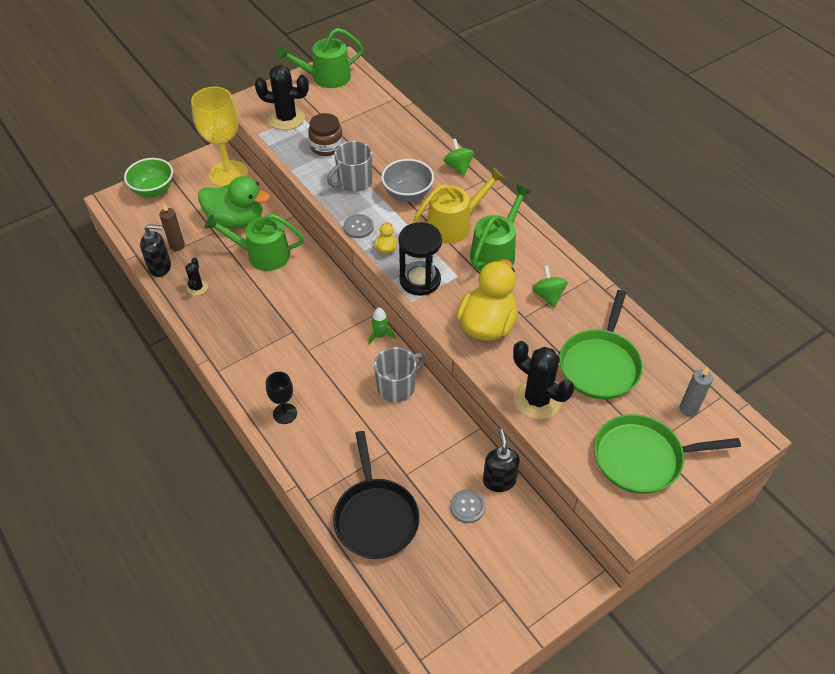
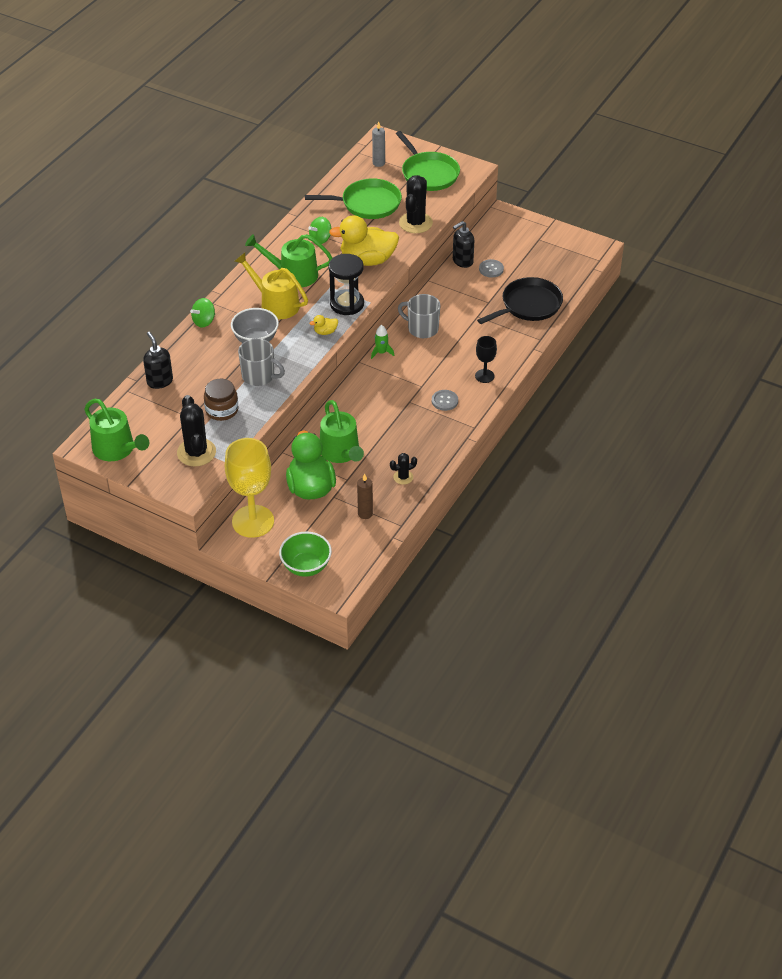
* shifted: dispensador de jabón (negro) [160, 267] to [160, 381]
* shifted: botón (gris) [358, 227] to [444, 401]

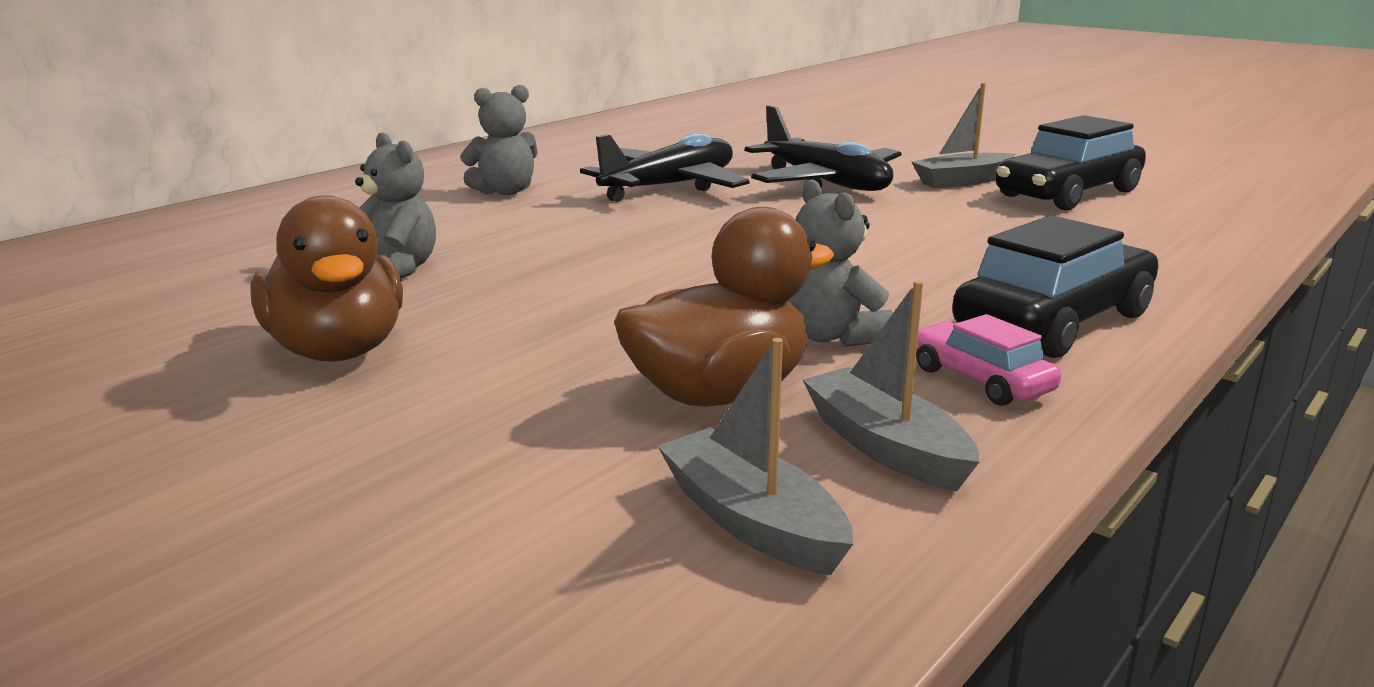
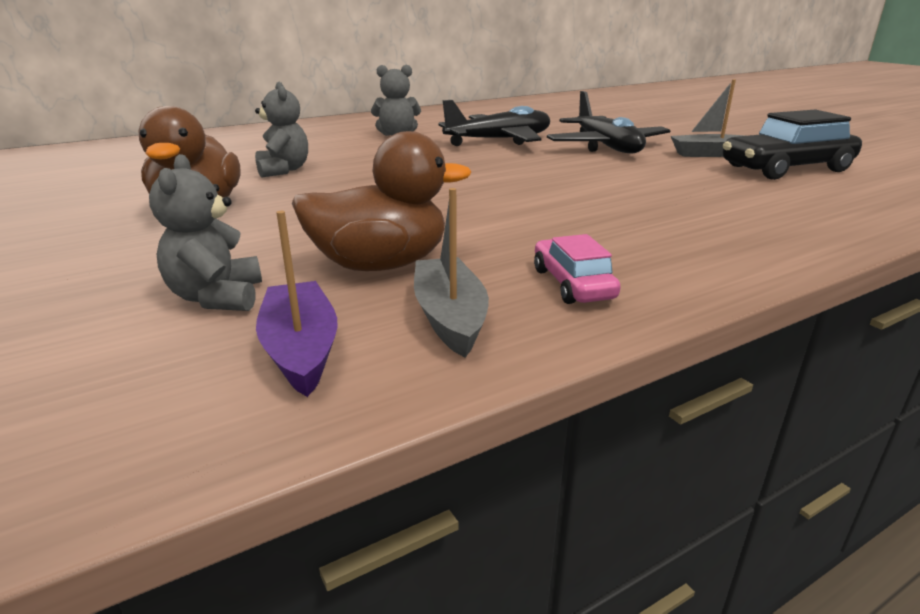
* repainted: barco (gris) [752, 522] to barco (morado) [301, 350]
* shifted: osito (gris) [832, 336] to [217, 297]
* gone: coche (negro) [1054, 322]

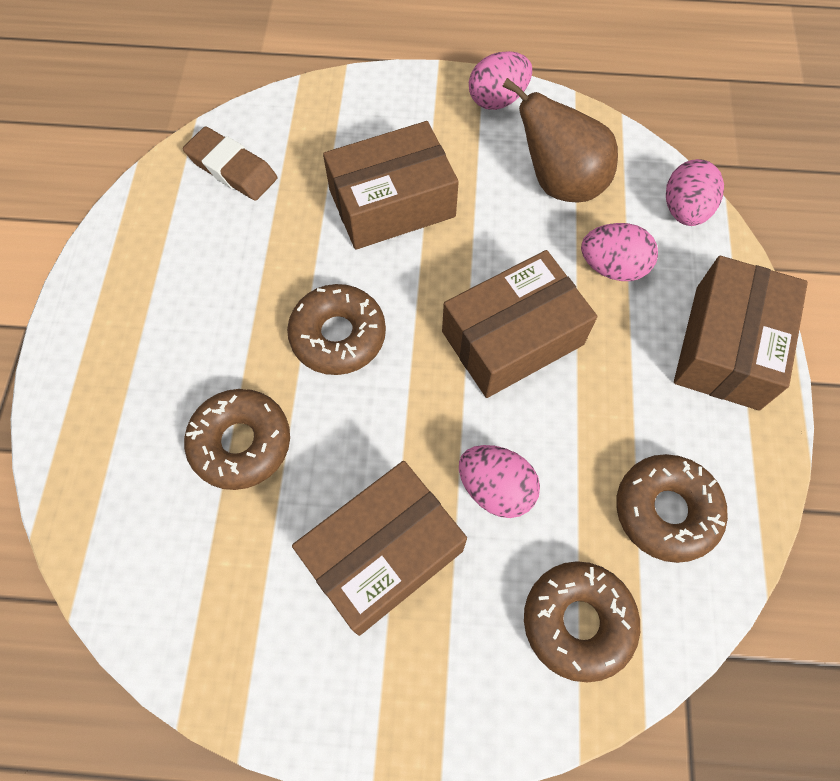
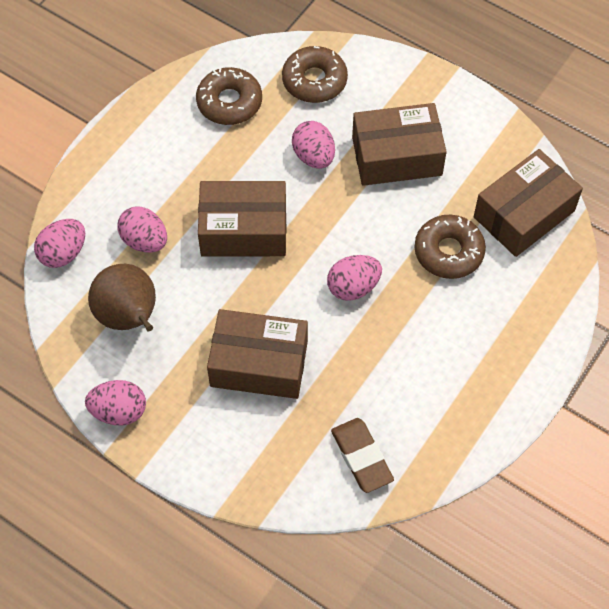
* swapped: rosquilla (marrón) [338, 335] to huevo (rosa) [353, 287]
* shifted: caja (marrón) [727, 347] to [524, 214]

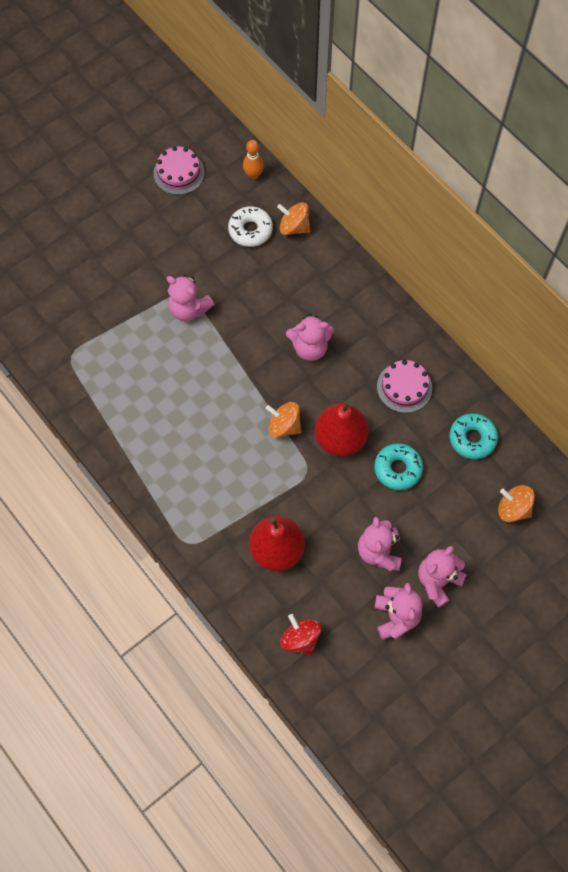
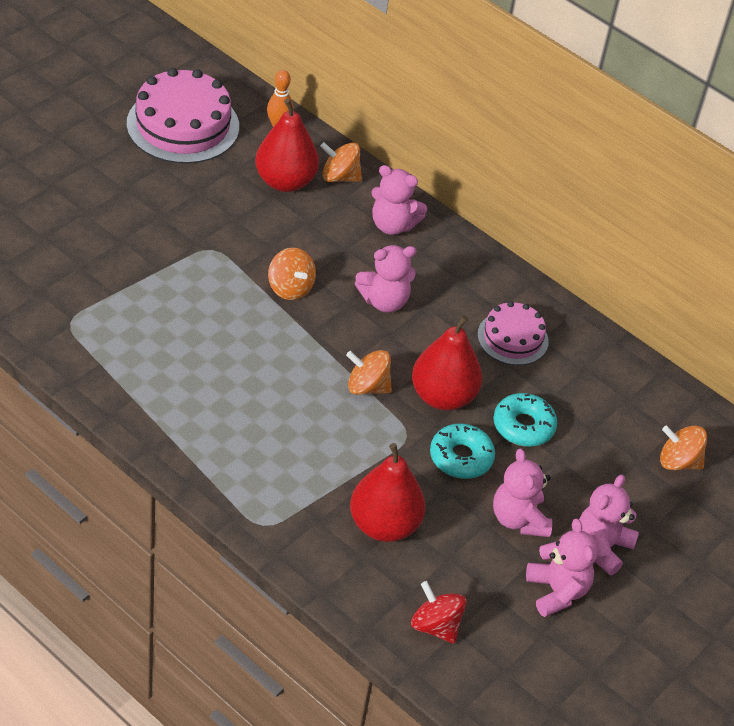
* scaled: tarta (rosa) [179, 173] = [183, 125] x1.71
* shifted: osito (rosa) [189, 309] to [392, 225]
* swapped: rosquilla (blanco) [250, 230] to pera (rojo) [285, 181]
* shifted: rosquilla (turquesa) [472, 439] to [461, 457]
* new: peonza (naranja) [290, 288]

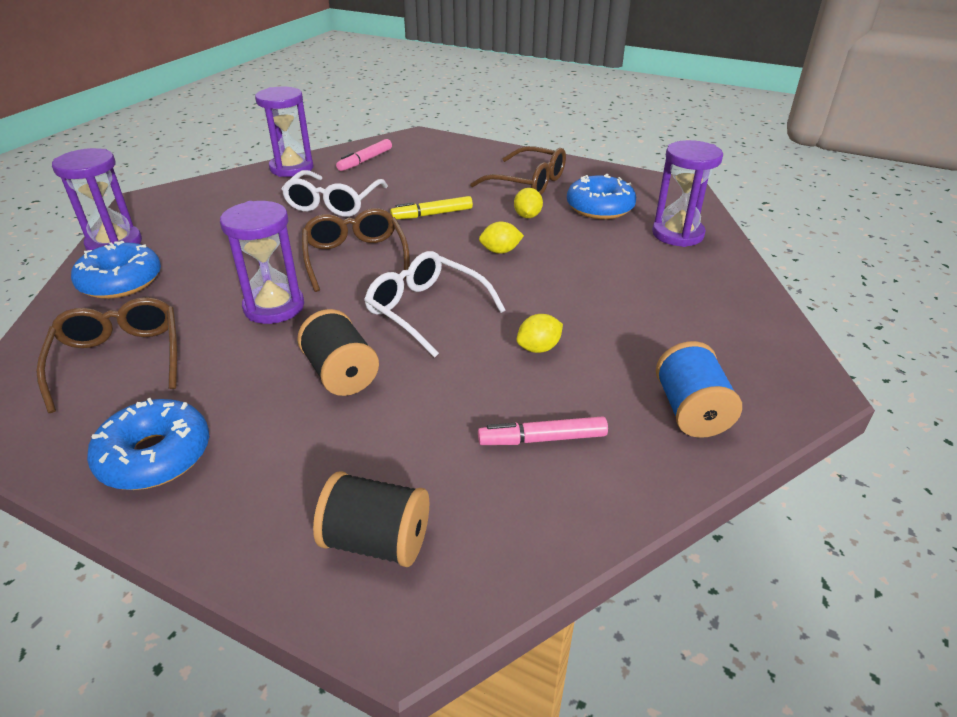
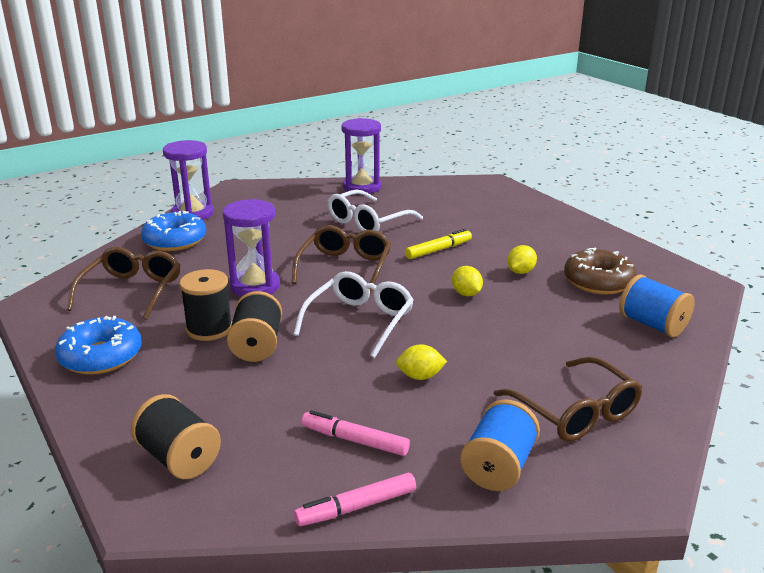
* shifted: rotulador (rosa) [365, 160] to [356, 507]
* rotated: gafas (blanco) [425, 310] = [360, 321] 45 degrees clockwise
* rotated: rotulador (amarillo) [432, 214] = [438, 250] 135 degrees clockwise
* shifted: gafas (marrón) [528, 183] to [576, 412]
* rotated: limón (amarillo) [500, 251] = [466, 294] 45 degrees clockwise
* repainted: rosquilla (azul) [600, 207] to rosquilla (marrón) [598, 282]
* swapped: reloj de arena (morado) [677, 234] to carrete (azul) [652, 325]
* new: carrete (negro) [209, 329]

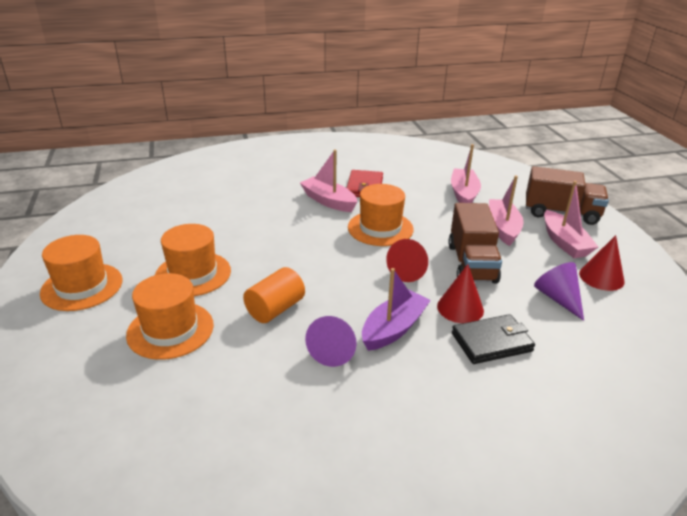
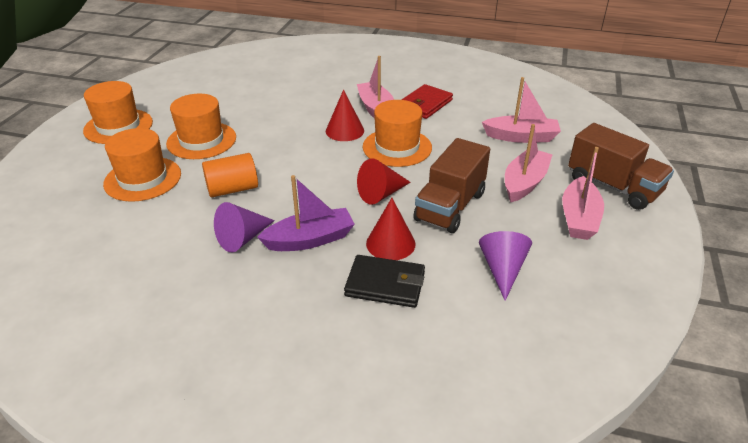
* rotated: barco (rosa) [464, 194] = [521, 137] 60 degrees clockwise
* shifted: cono (rojo) [601, 277] to [344, 131]

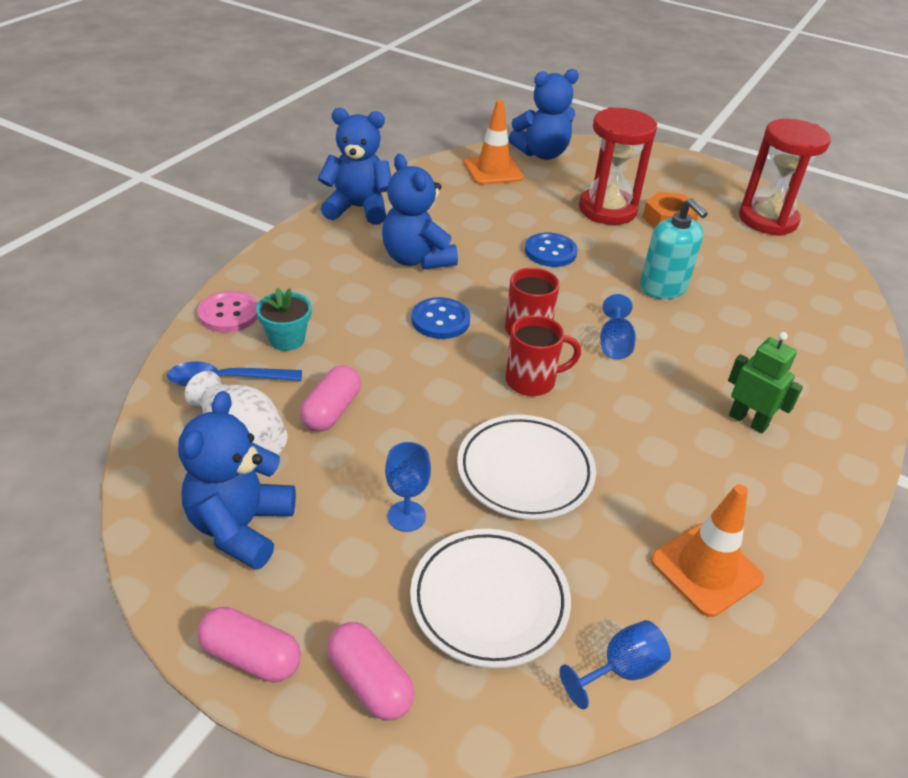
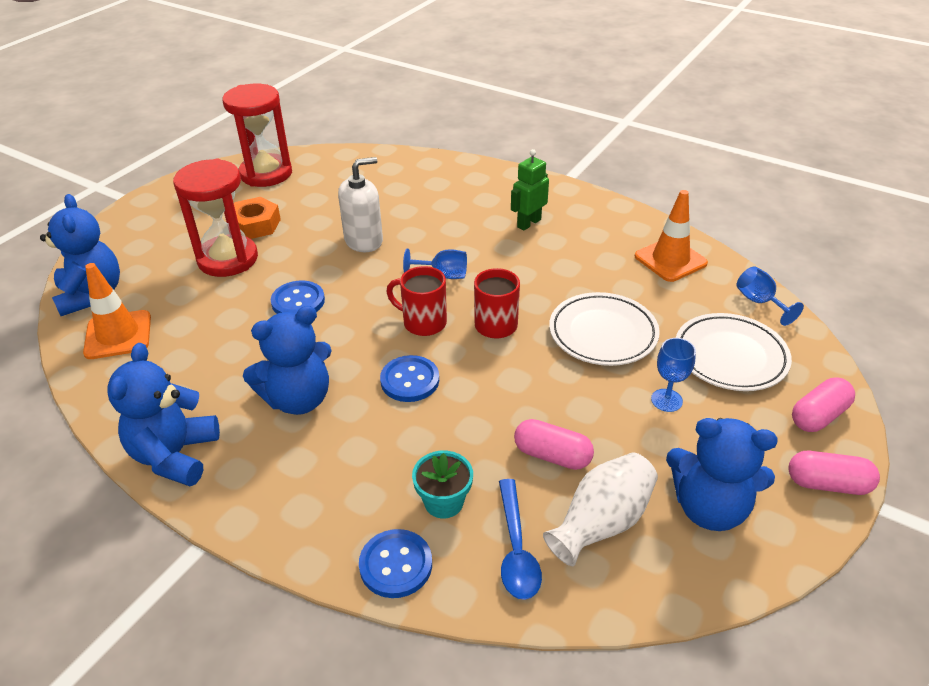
* repainted: botón (rosa) [229, 314] to botón (azul) [396, 565]
* rotated: cápsula (rosa) [251, 656] = [828, 484] 75 degrees clockwise
* repainted: dispensador de jabón (turquesa) [663, 287] to dispensador de jabón (blanco) [364, 241]

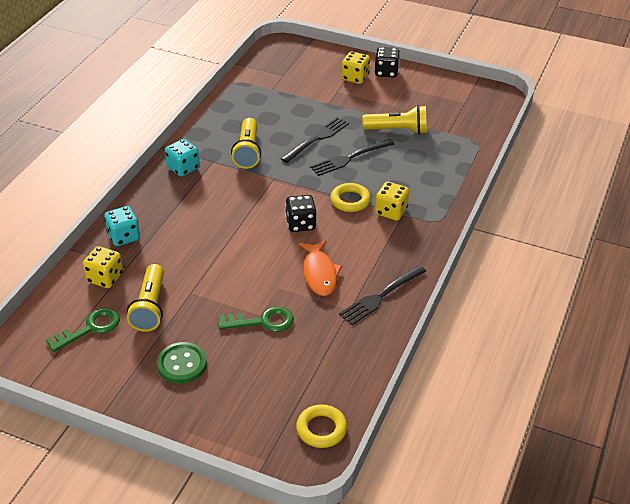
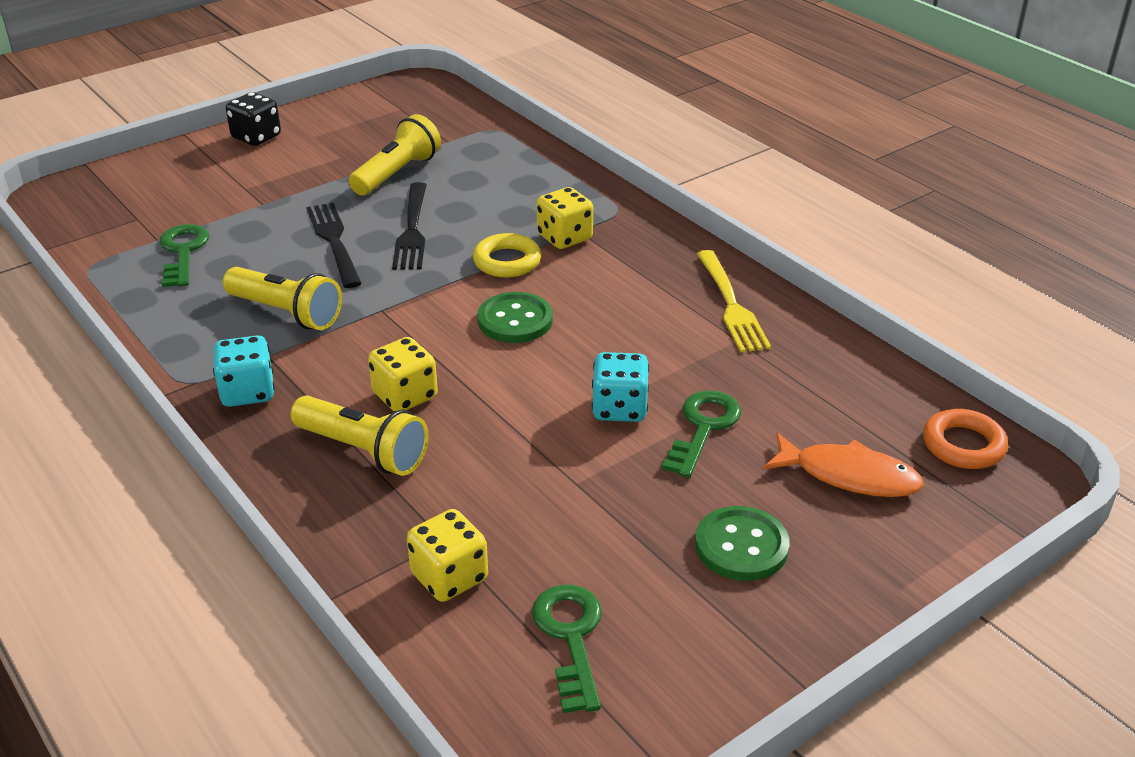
* shifted: dado (turquesa) [124, 237] to [619, 408]
* shifted: lámpara de mano (amarillo) [150, 307] to [363, 451]
* swapped: dado (negro) [301, 224] to botón (verde) [515, 320]
* repainted: anillo (amarillo) [321, 429] to anillo (naranja) [963, 445]
* shifted: pez (naranja) [319, 273] to [849, 476]
* repainted: tenedor (negro) [381, 296] to tenedor (amarillo) [731, 305]
* shifted: dado (amarillo) [355, 78] to [405, 396]
* new: llave (verde) [183, 252]

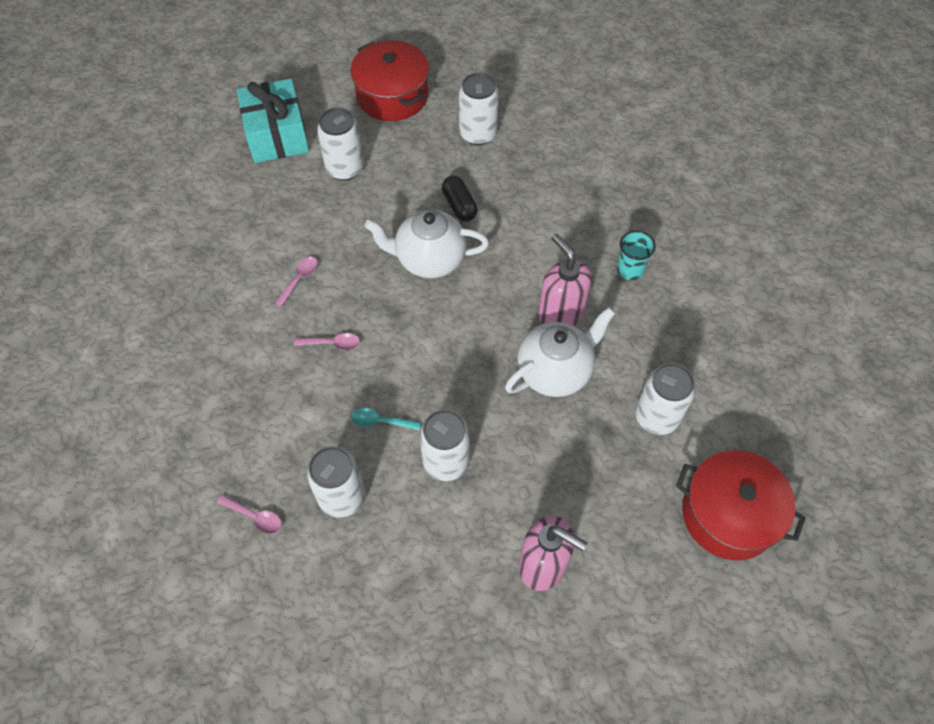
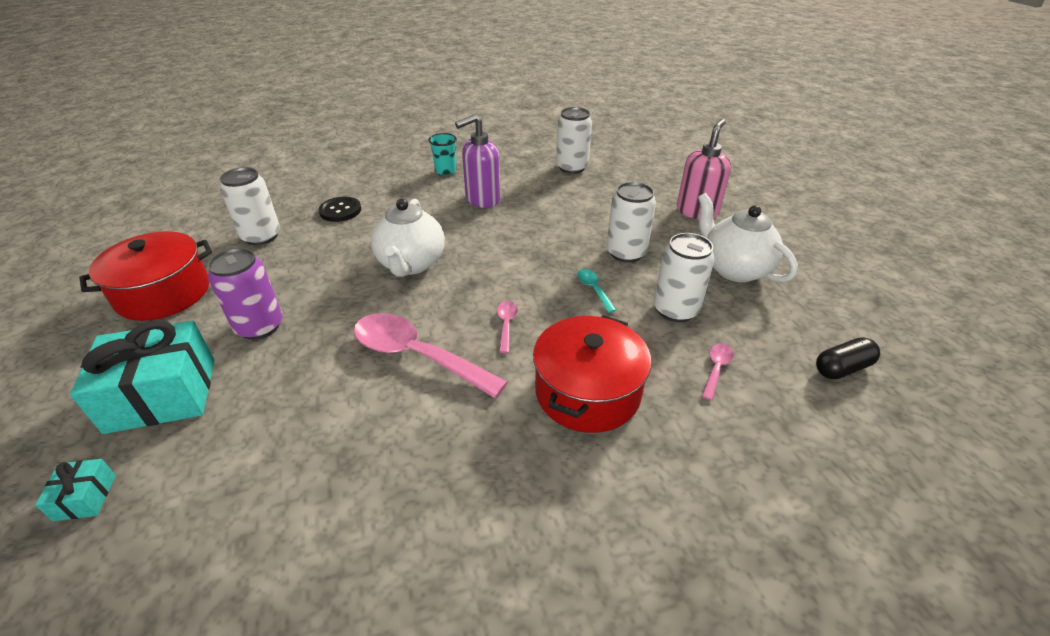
* scaled: cuchara (rosa) [299, 279] = [416, 355] x2.28
* repainted: lata (blanco) [345, 168] to lata (morado) [260, 327]
* rotated: cuchara (turquesa) [380, 421] = [593, 289] 150 degrees clockwise
* shifted: cápsula (negro) [459, 205] to [842, 368]
* shifted: tetera (blanco) [555, 371] to [734, 269]
* repainted: dispensador de jabón (rosa) [560, 313] to dispensador de jabón (morado) [482, 199]
* shifted: olla (rojo) [728, 514] to [587, 392]
* new: regalo (turquesa) [85, 497]
* new: botón (negro) [340, 210]

